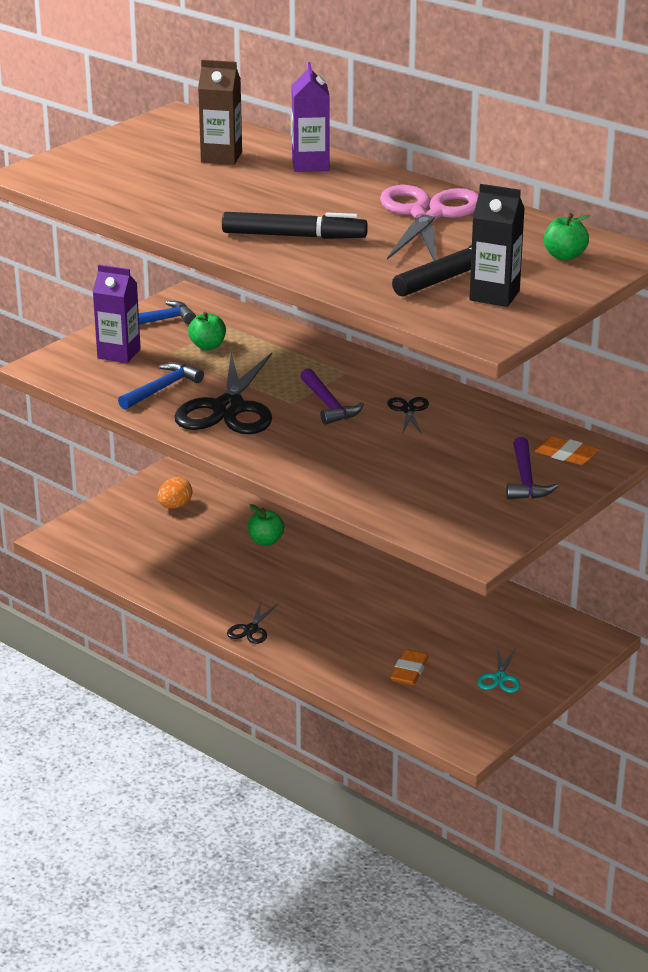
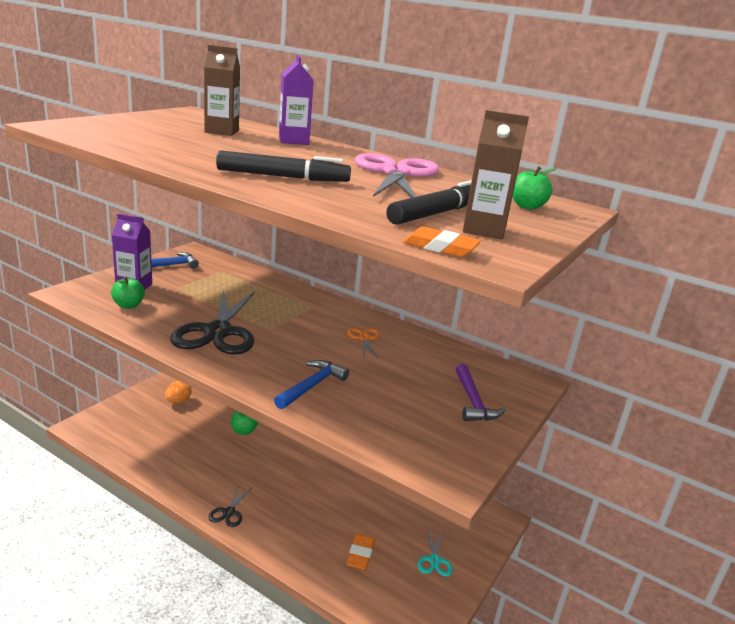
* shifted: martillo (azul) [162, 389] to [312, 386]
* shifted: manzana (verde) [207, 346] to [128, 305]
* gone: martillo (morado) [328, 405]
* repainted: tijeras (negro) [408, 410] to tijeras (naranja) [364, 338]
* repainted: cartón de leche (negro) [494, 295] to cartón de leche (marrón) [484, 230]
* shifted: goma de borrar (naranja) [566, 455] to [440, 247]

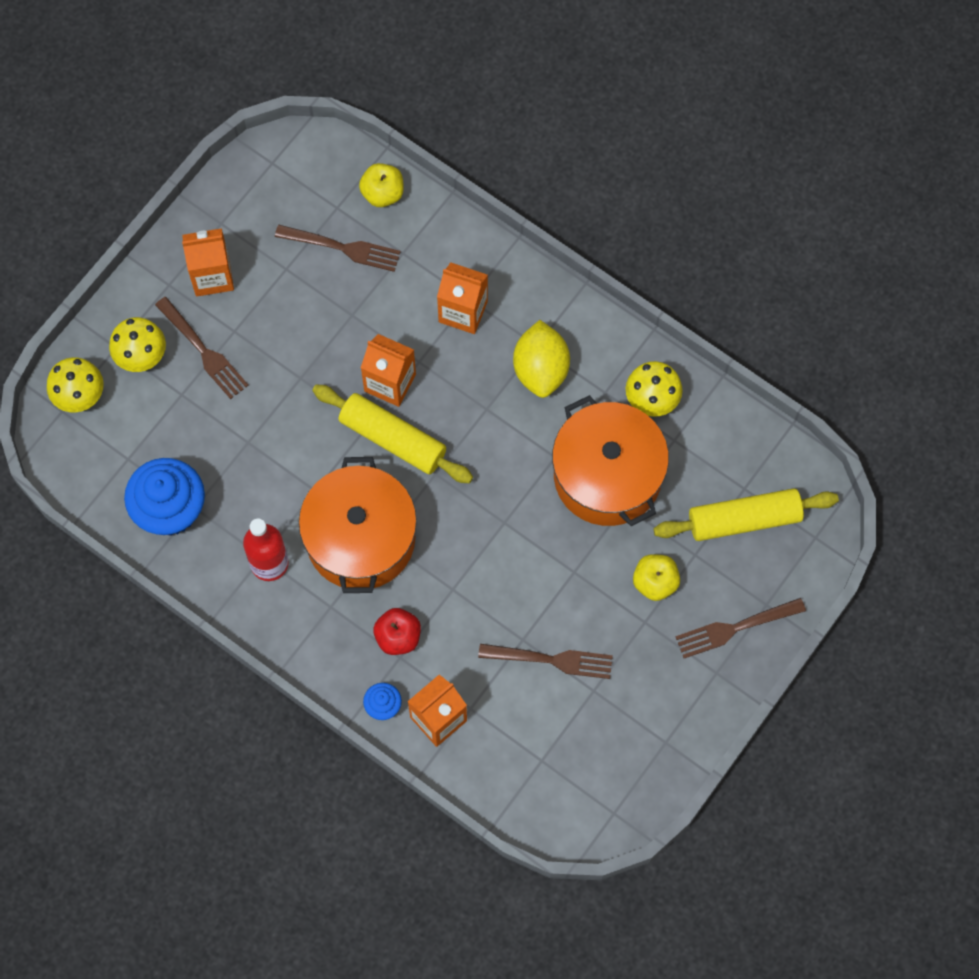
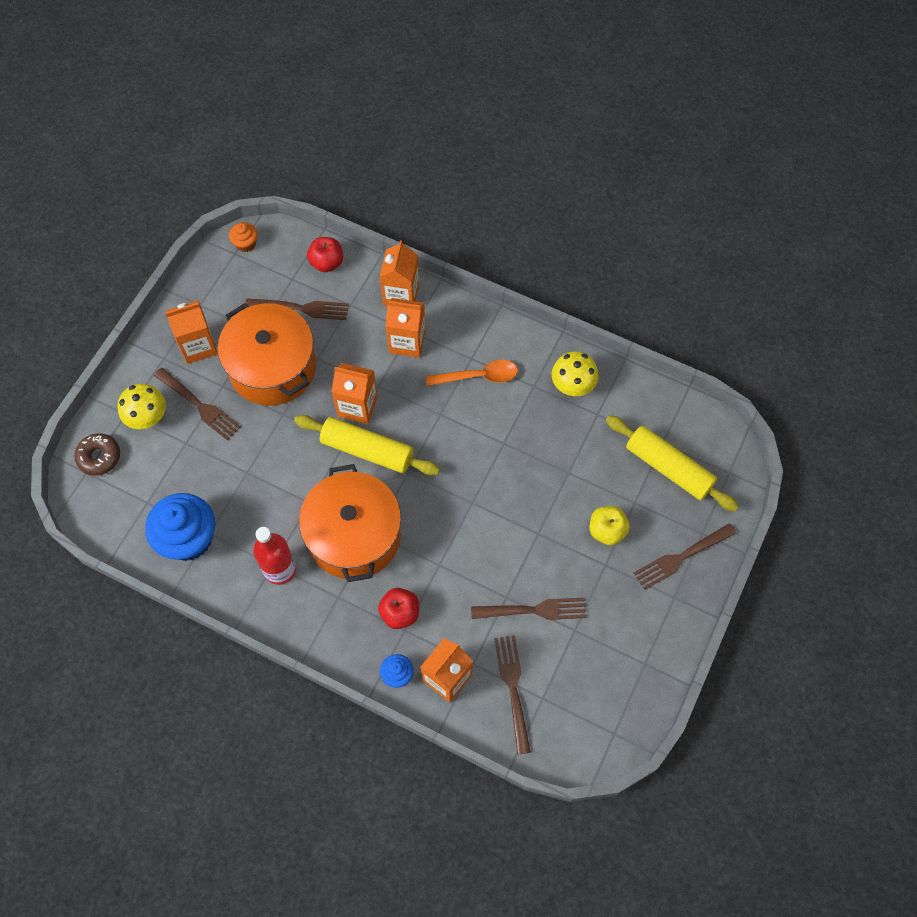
* swapped: seta (amarillo) [79, 395] to rosquilla (marrón) [99, 457]
* repainted: manzana (amarillo) [382, 193] to manzana (rojo) [327, 263]
* swapped: limón (amarillo) [541, 369] to cuchara (naranja) [478, 376]
* shifted: olla (naranja) [607, 475] to [272, 367]
* rotated: rodillo (amarillo) [744, 520] = [668, 468] 60 degrees clockwise
* new: magdalena (naranja) [246, 243]
* new: cartón de leche (naranja) [401, 294]
* new: tenedor (marrón) [513, 689]

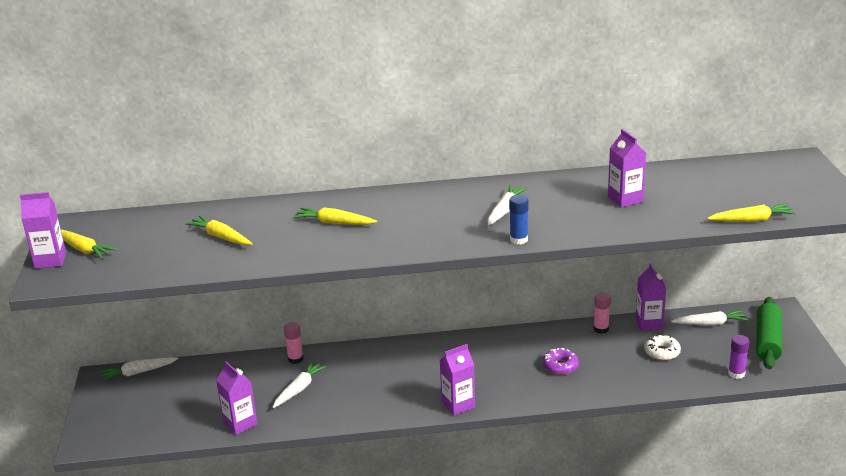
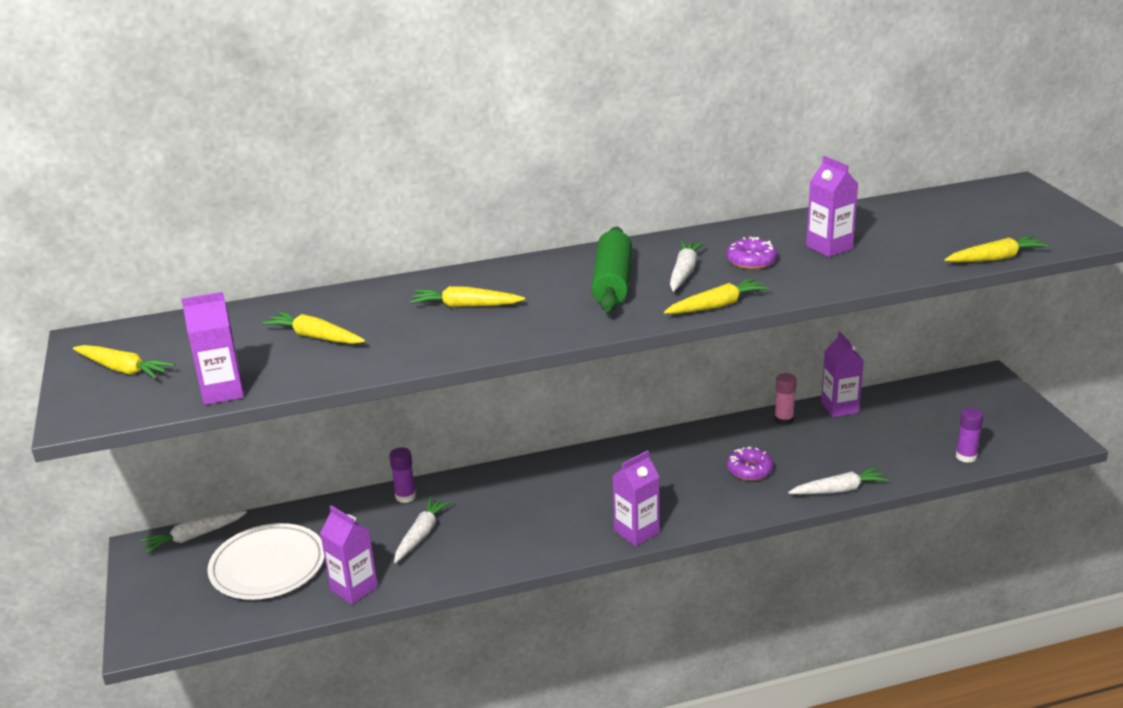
* shifted: cartón de leche (morado) [50, 260] to [222, 392]
* repainted: barra de pegamento (rosa) [295, 359] to barra de pegamento (morado) [405, 496]
* swapped: barra de pegamento (azul) [518, 239] to zanahoria (amarillo) [717, 306]
* gone: rosquilla (blanco) [662, 352]
* shifted: zanahoria (blanco) [710, 324] to [839, 490]
* shifted: rodillo (verde) [767, 341] to [612, 282]
* new: plato (blanco) [268, 566]
* new: rosquilla (morado) [751, 261]

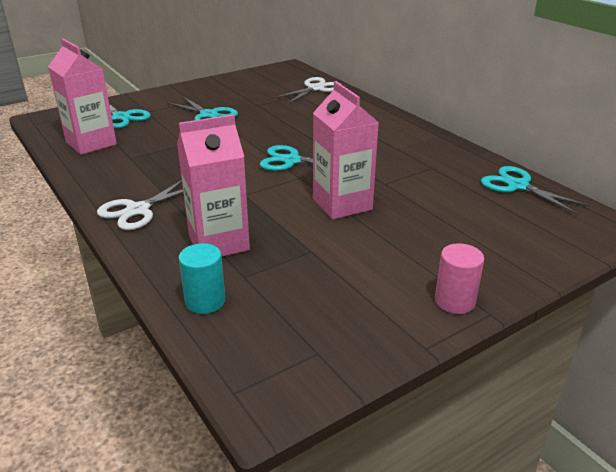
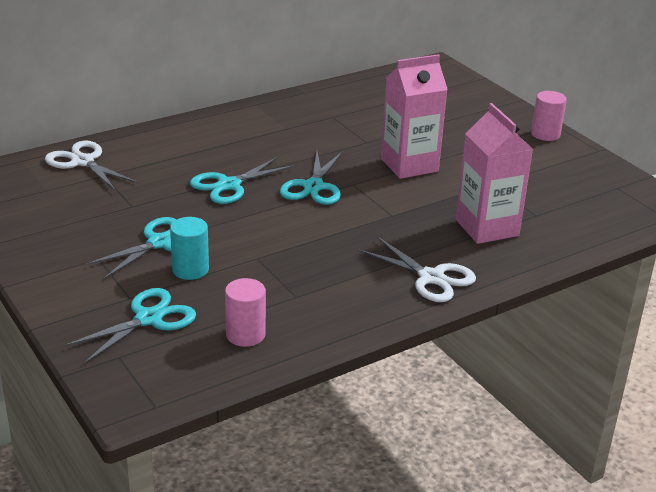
* swapped: cartón de leche (rosa) [91, 143] to cilindro (rosa) [245, 335]
* shifted: cilindro (turquesa) [205, 301] to [190, 270]
* shifted: tijeras (turquesa) [518, 186] to [229, 185]

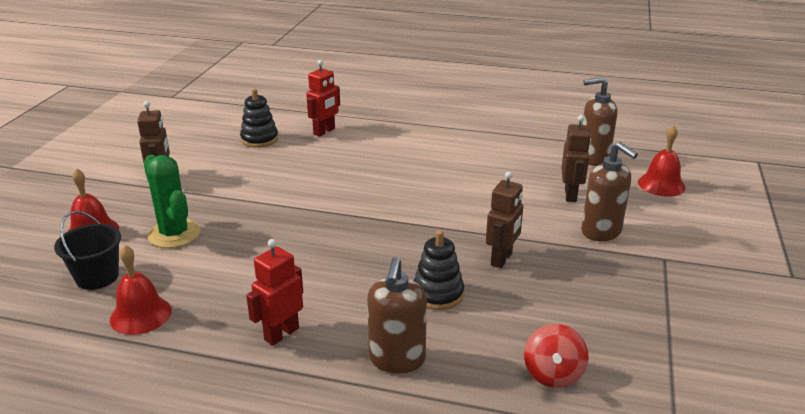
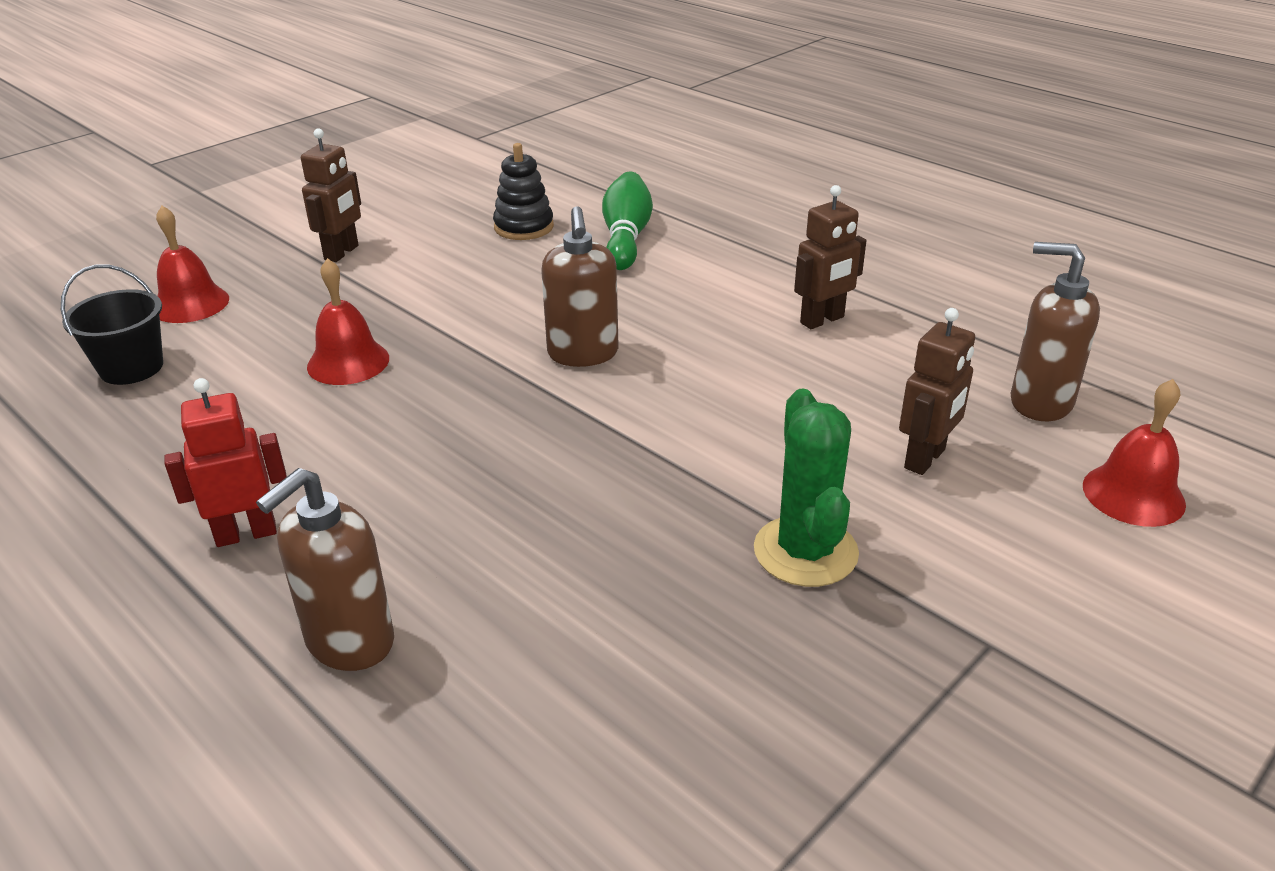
* shifted: campana (rojo) [140, 315] to [348, 362]
* shifted: cactus (verde) [174, 234] to [805, 551]
* swapped: robot (rojo) [324, 131] to bolo (verde) [626, 237]
* gone: juguete apilable (negro) [437, 294]
* shifted: robot (marrón) [502, 259] to [822, 320]
* gone: peonza (rojo) [553, 374]
* shifted: dispensador de jabón (marrón) [601, 232] to [583, 354]

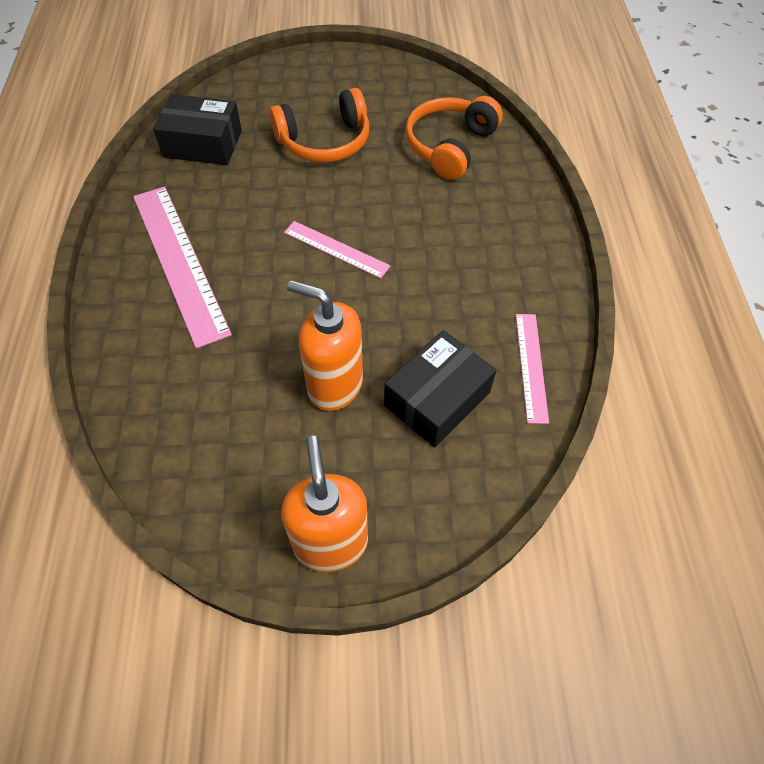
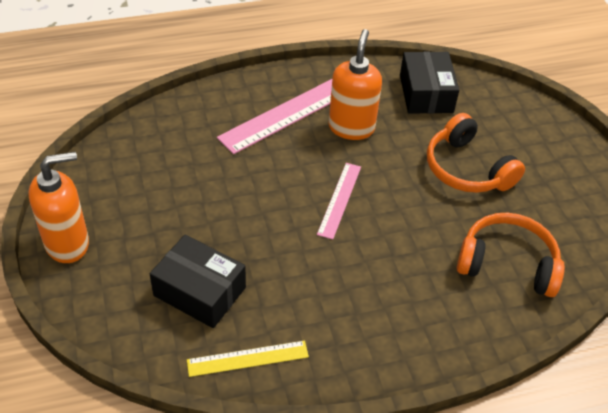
* shifted: dispensador de jabón (naranja) [334, 385] to [351, 127]
* repainted: regla (rosa) [531, 366] to regla (amarillo) [248, 359]

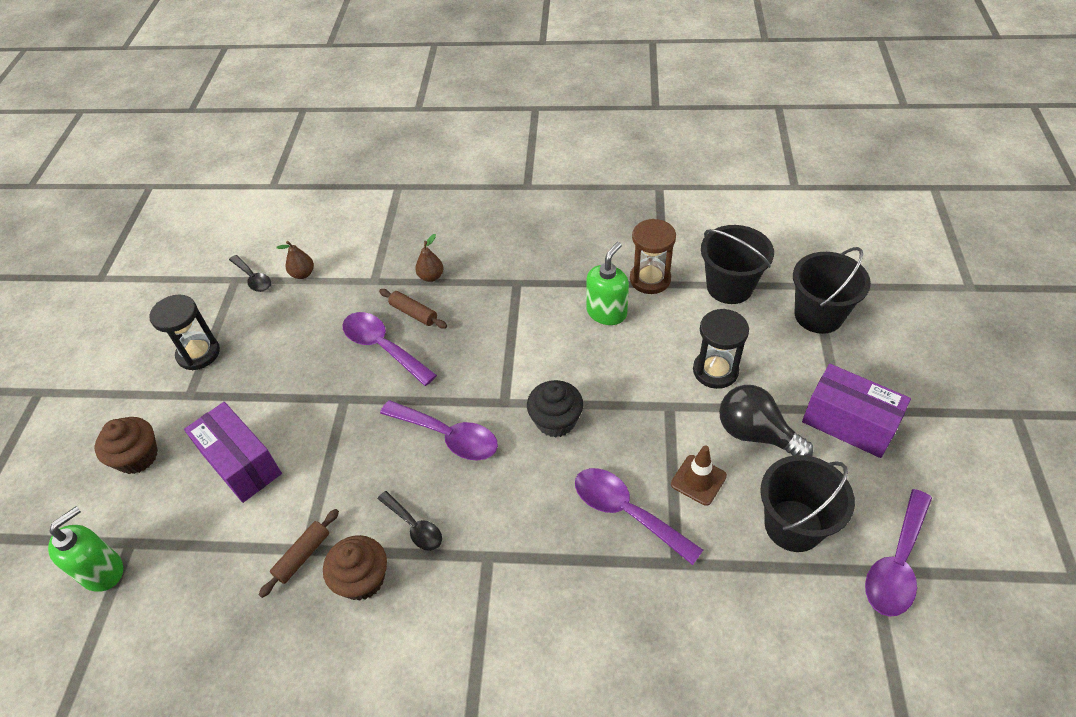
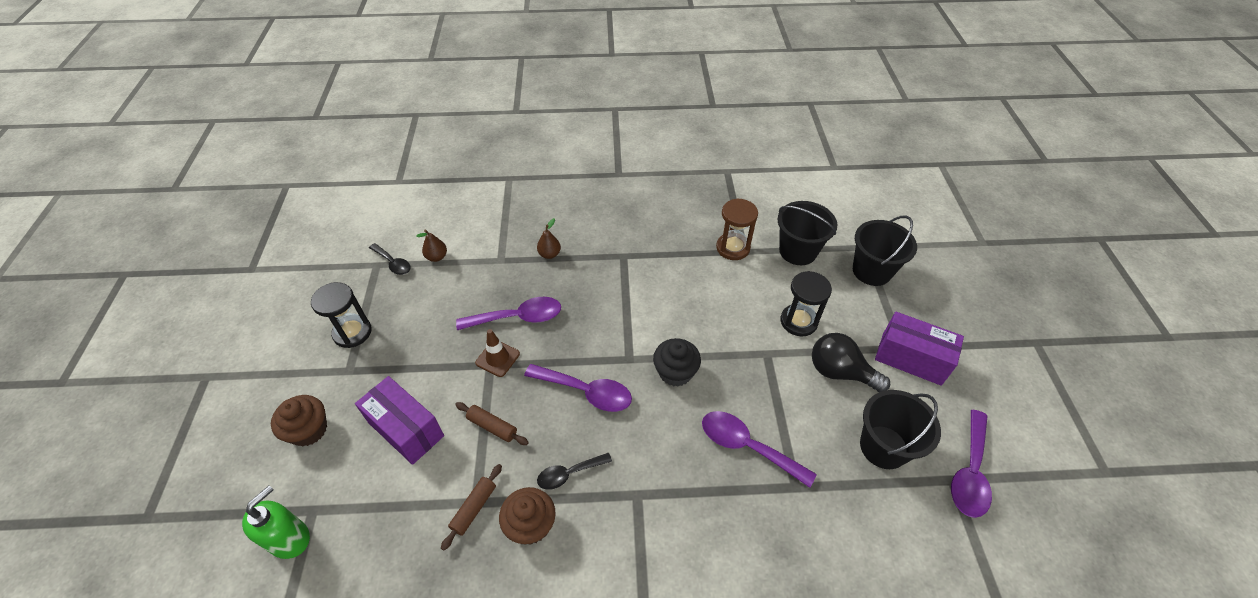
* rotated: cuchara (morado) [383, 347] = [517, 317] 135 degrees clockwise
* rotated: cuchara (negro) [414, 526] = [569, 473] 120 degrees clockwise
* shifted: rodillo (marrón) [414, 313] to [492, 426]
* gone: dispensador de jabón (verde) [606, 312]
* shifted: cono de tráfico (marrón) [698, 480] to [497, 358]

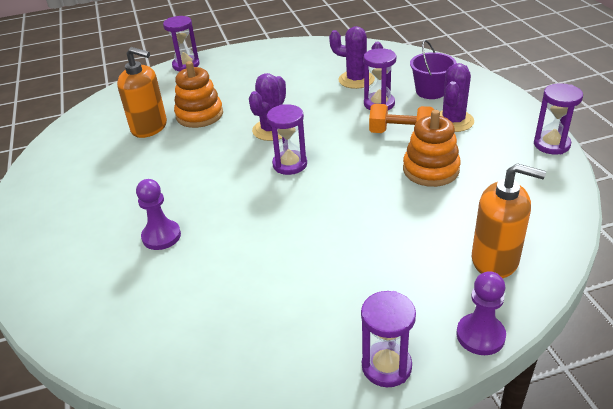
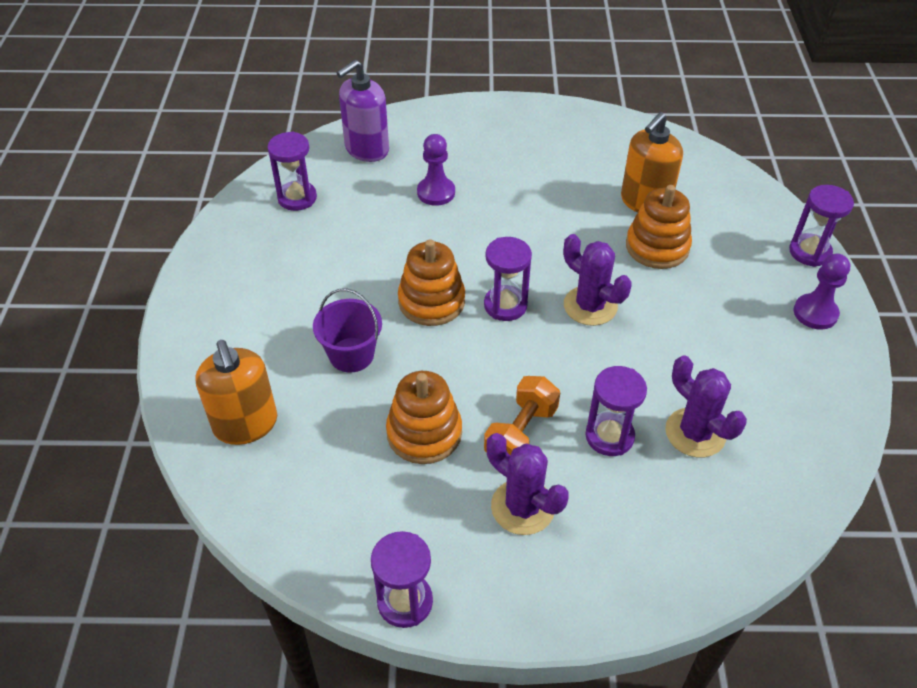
* rotated: cactus (morado) [356, 80] = [695, 433] 75 degrees counterclockwise
* shifted: reloj de arena (morado) [386, 366] to [297, 198]
* shifted: balde (morado) [431, 91] to [351, 355]
* shifted: peón (morado) [480, 335] to [815, 313]
* rotated: dispensador de jabón (naranja) [495, 260] = [246, 424] 60 degrees counterclockwise
* new: dispensador de jabón (morado) [366, 149]
* new: juguete apilable (naranja) [431, 301]

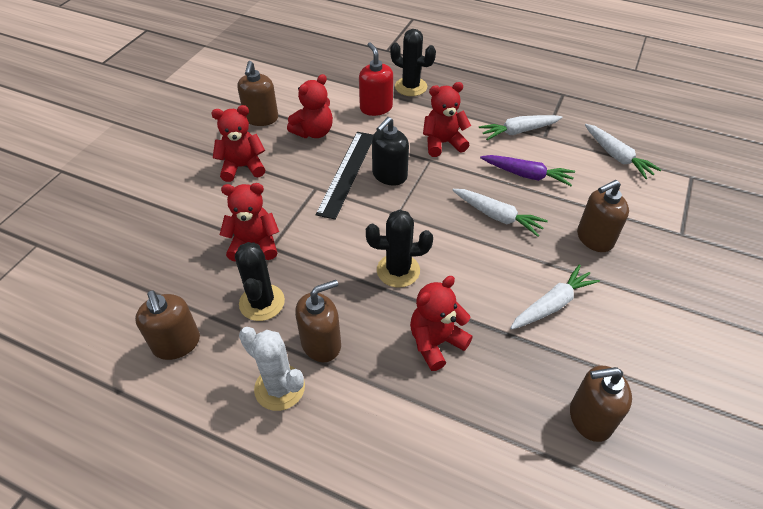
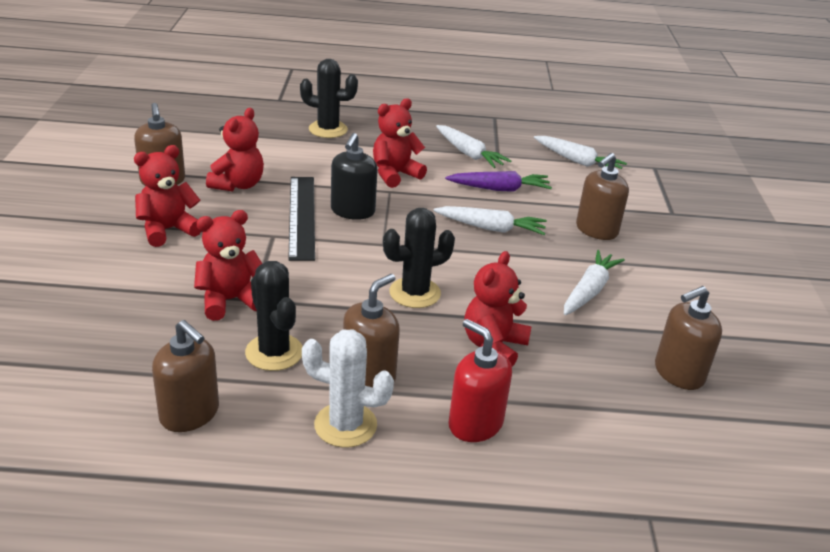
* shifted: dispensador de jabón (rojo) [376, 108] to [475, 424]
* rotated: zanahoria (blanco) [519, 131] = [469, 154] 90 degrees counterclockwise

